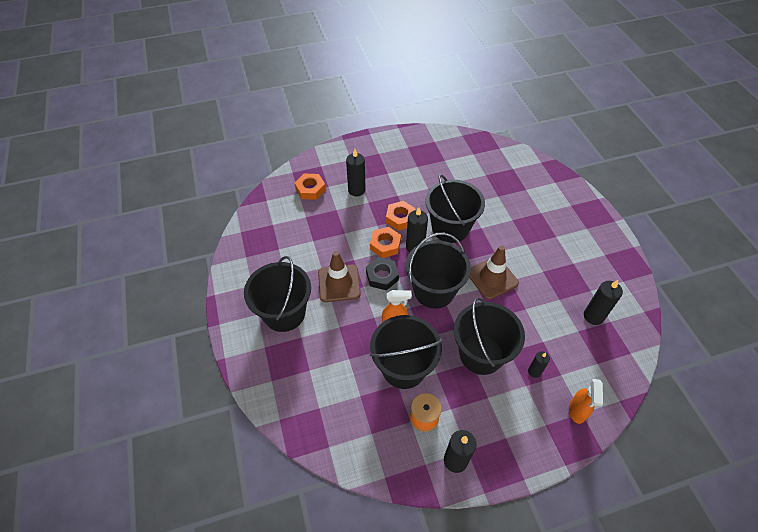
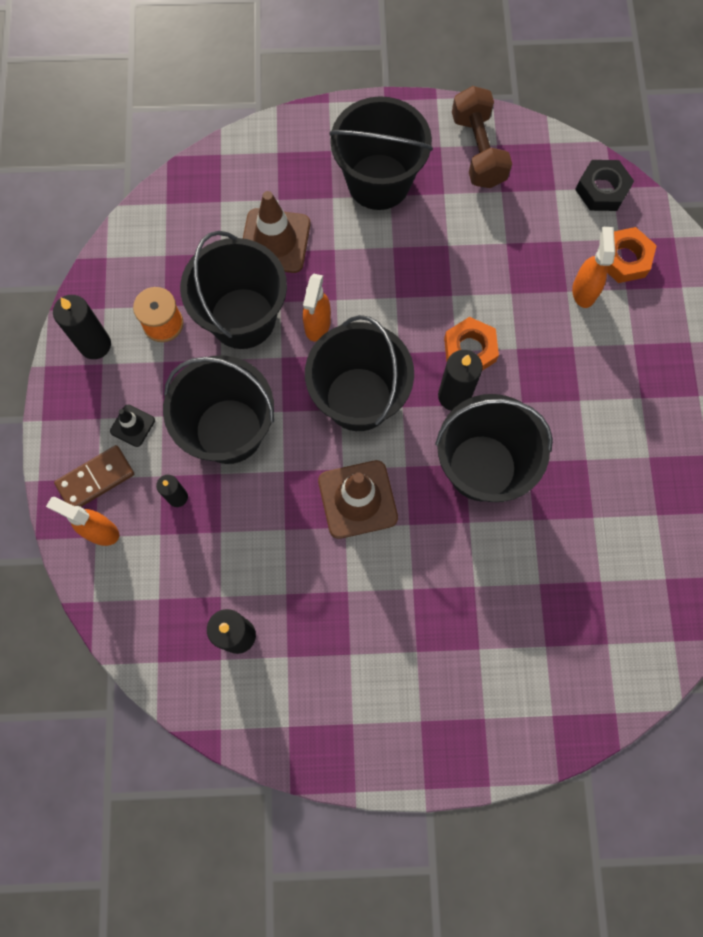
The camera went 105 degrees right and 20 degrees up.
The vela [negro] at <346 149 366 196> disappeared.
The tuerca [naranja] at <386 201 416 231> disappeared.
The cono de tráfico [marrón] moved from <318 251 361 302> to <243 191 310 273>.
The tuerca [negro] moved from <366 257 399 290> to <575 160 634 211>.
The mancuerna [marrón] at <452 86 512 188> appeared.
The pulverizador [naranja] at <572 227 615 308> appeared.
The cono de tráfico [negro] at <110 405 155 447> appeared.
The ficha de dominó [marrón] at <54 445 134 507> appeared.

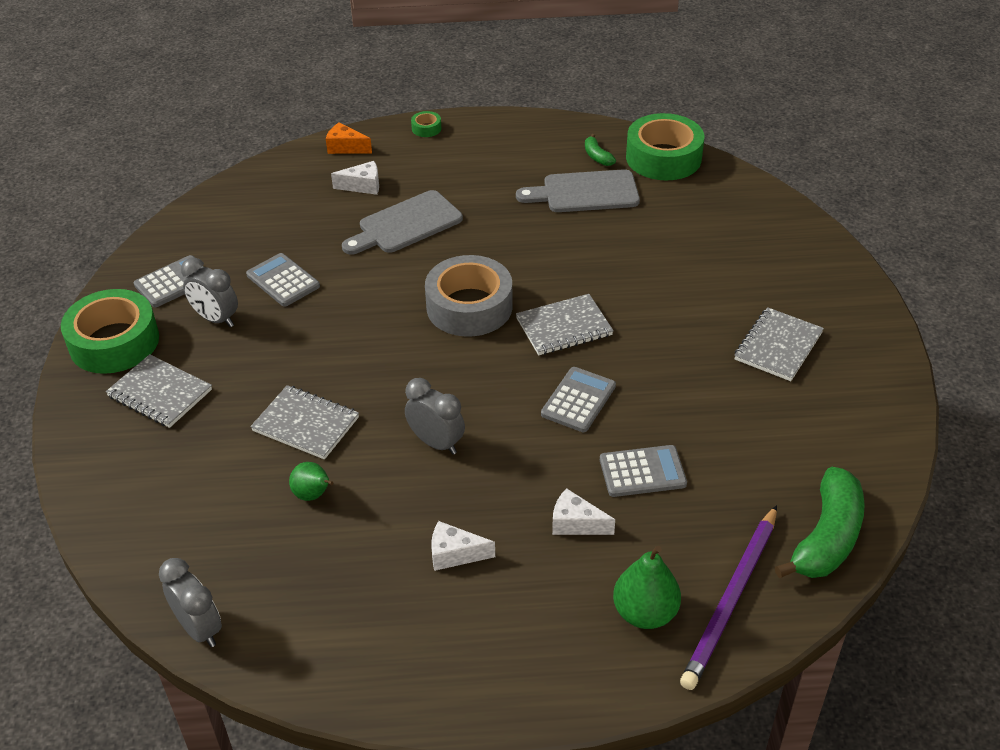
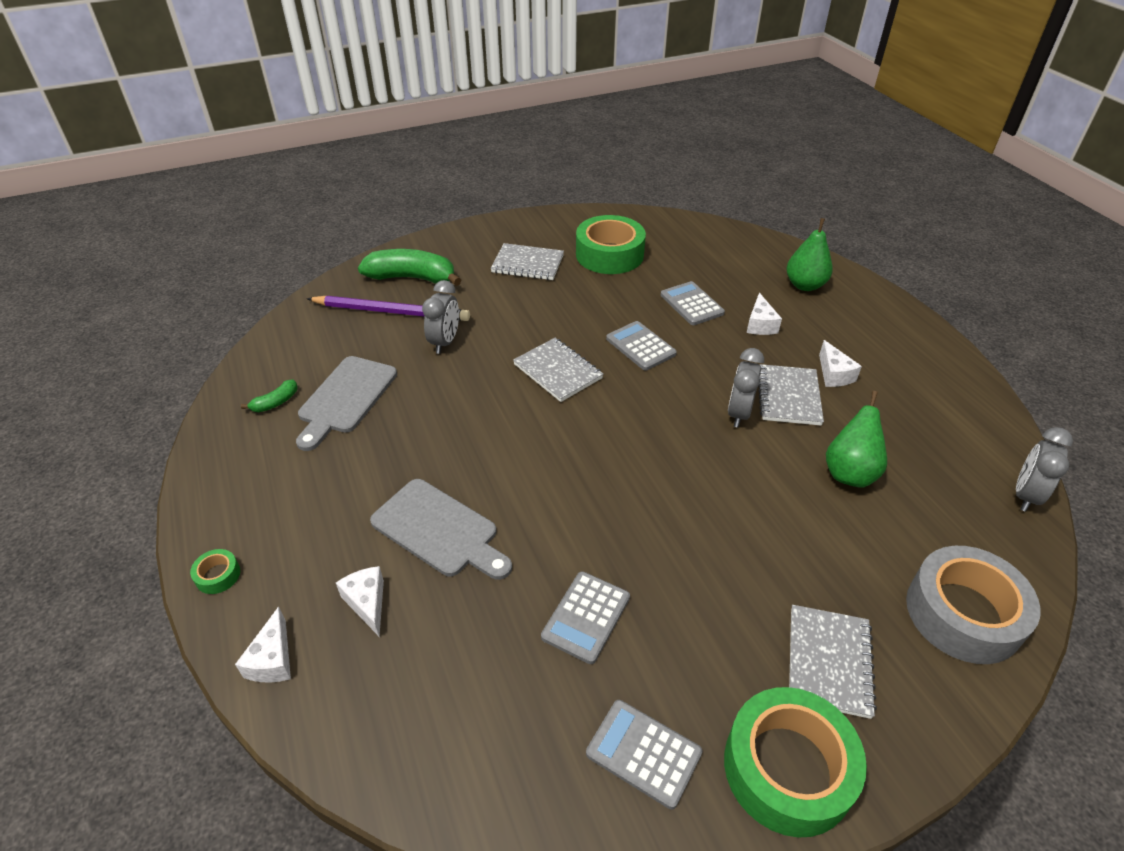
The camera went 110 degrees left and 0 degrees up.
The cinta adhesiva [verde] moved from <626 113 704 181> to <576 215 646 274>.
The queso [naranja] at <326 122 372 154> became the queso [blanco] at <235 607 291 683>.
The tabla de cortar [gris] at <516 169 640 212> turned 45 degrees clockwise.
The cinta adhesiva [gris] moved from <425 255 513 337> to <906 546 1040 664>.
The despertador [gris] moved from <181 258 238 327> to <422 280 459 354>.
The calculadora [gris] at <541 367 616 432> turned 45 degrees clockwise.
The cuaderno [gris] moved from <251 385 359 460> to <758 364 824 426>.
The pera [verde] at <289 462 334 501> changed to 1.57 times the size.
The plátano [verde] moved from <775 467 865 578> to <358 249 461 286>.
The lápiz [morado] moved from <680 505 777 690> to <307 295 470 321>.

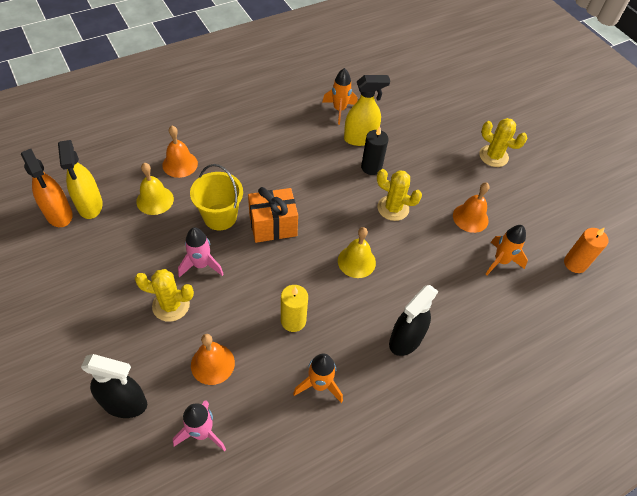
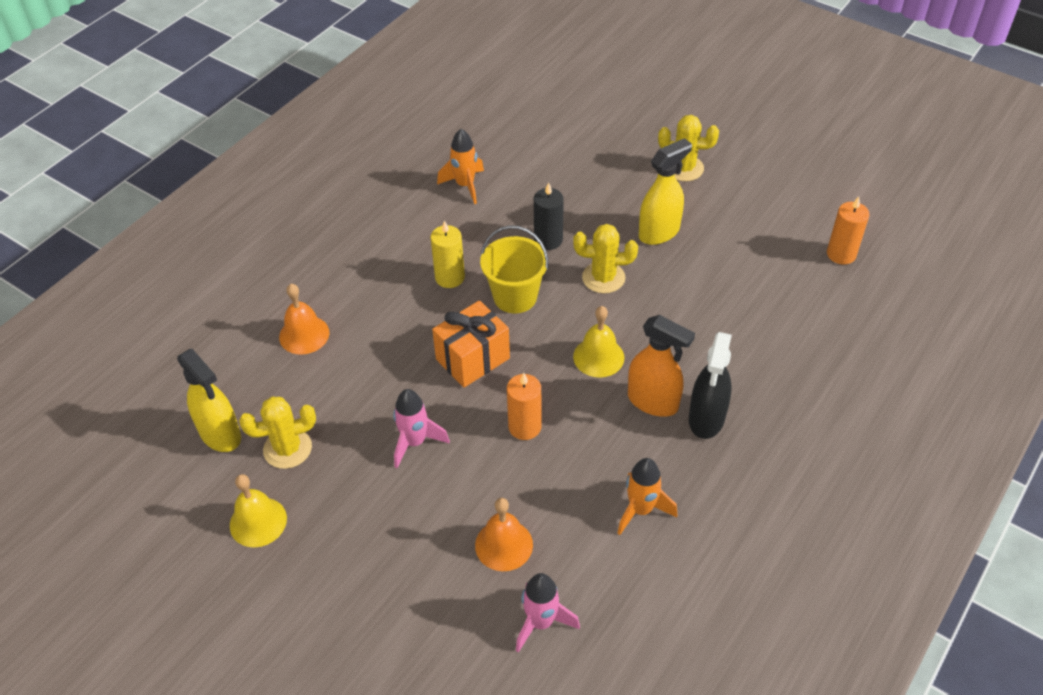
The camera went 20 degrees left and 5 degrees down.
The pulverizador [amarillo] moved from <344 75 390 146> to <639 138 692 245>.
The pulverizador [naranja] moved from <21 149 73 227> to <628 315 695 417>.
The campana [amarillo] moved from <136 163 174 215> to <230 474 287 547>.
The balde [amarillo] moved from <190 164 243 231> to <480 225 548 313>.
The campana [naranja] at <453 182 489 233> disappeared.
The cohete [naranja] at <486 225 528 275> disappeared.
The cactus [amarillo] moved from <135 269 194 322> to <239 396 316 469>.
The vela [amarillo] moved from <281 285 308 332> to <431 220 465 288>.
The pulverizador [negro] at <81 354 147 418> disappeared.
The vela [naranja] at <507 373 541 440> appeared.

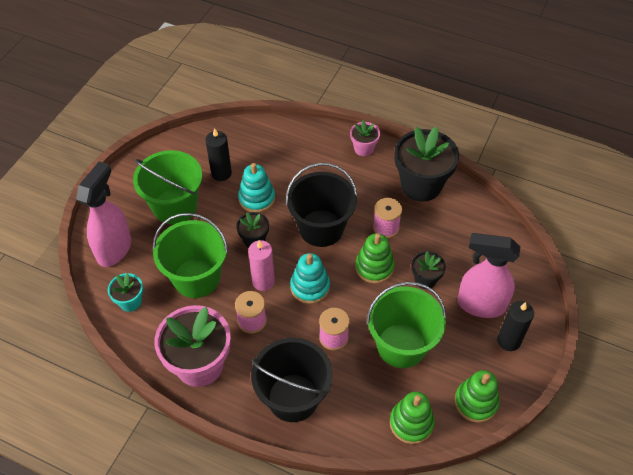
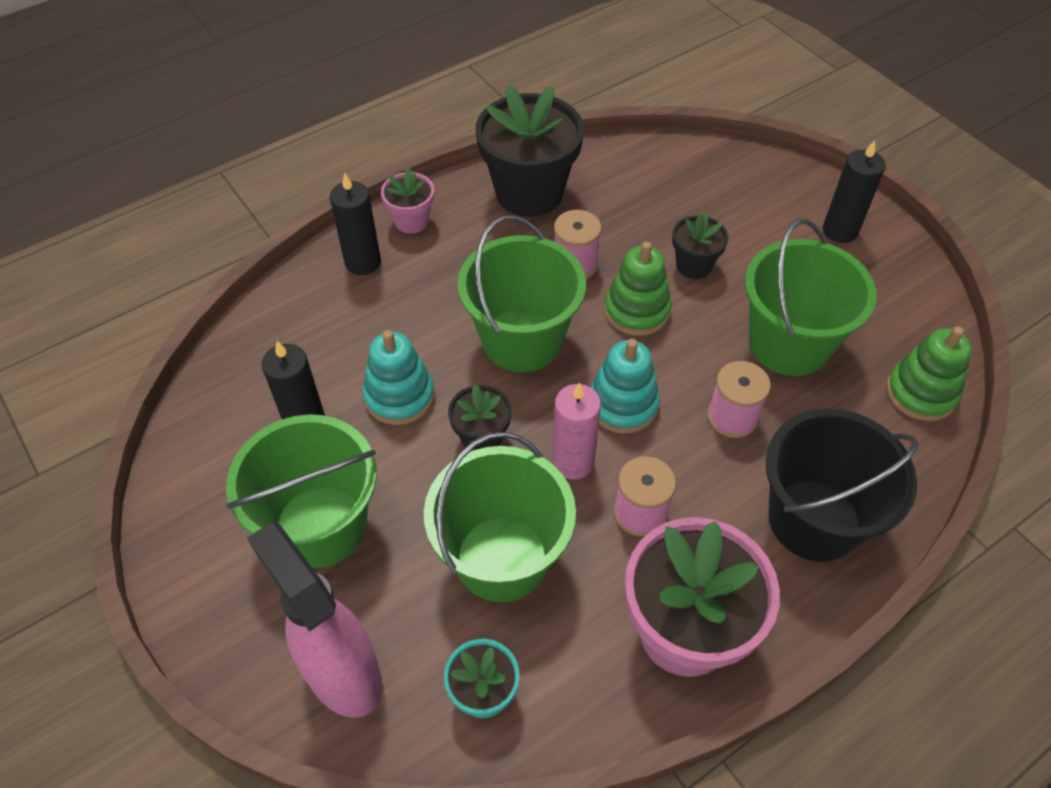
The camera went 60 degrees left and 0 degrees up.
The balde [negro] at <286 163 357 247> became the balde [verde] at <457 215 586 372>.
The pulverizador [rosa] at <457 233 520 318> disappeared.
The juguete apilable [verde] at <454 370 499 423> disappeared.
The vela [negro] at <330 173 381 275> appeared.

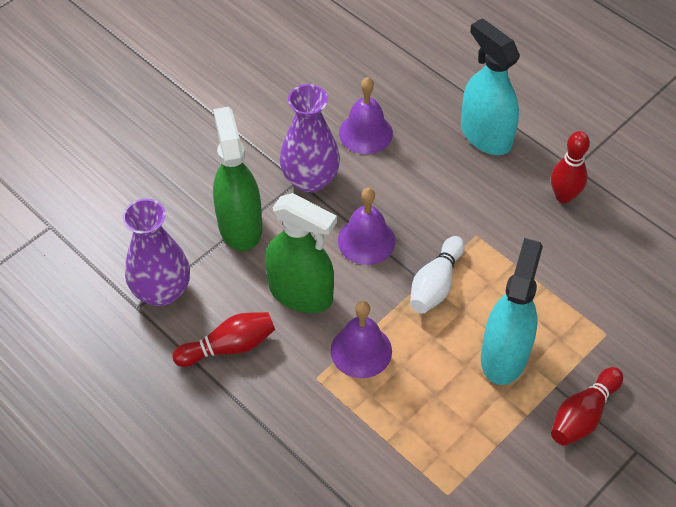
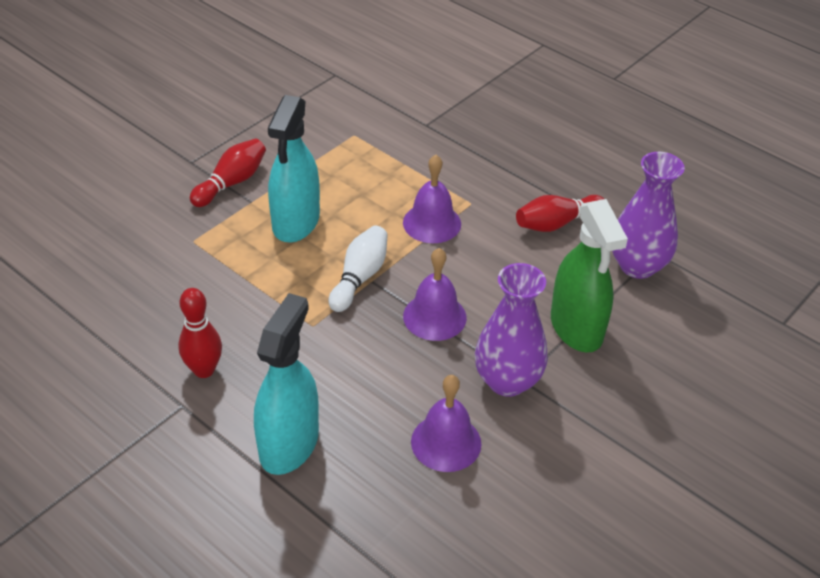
The camera went 175 degrees right and 10 degrees down.
The pulverizador [turquesa] at <461 18 520 155> turned 120 degrees counterclockwise.
The pulverizador [verde] at <265 193 337 313> disappeared.

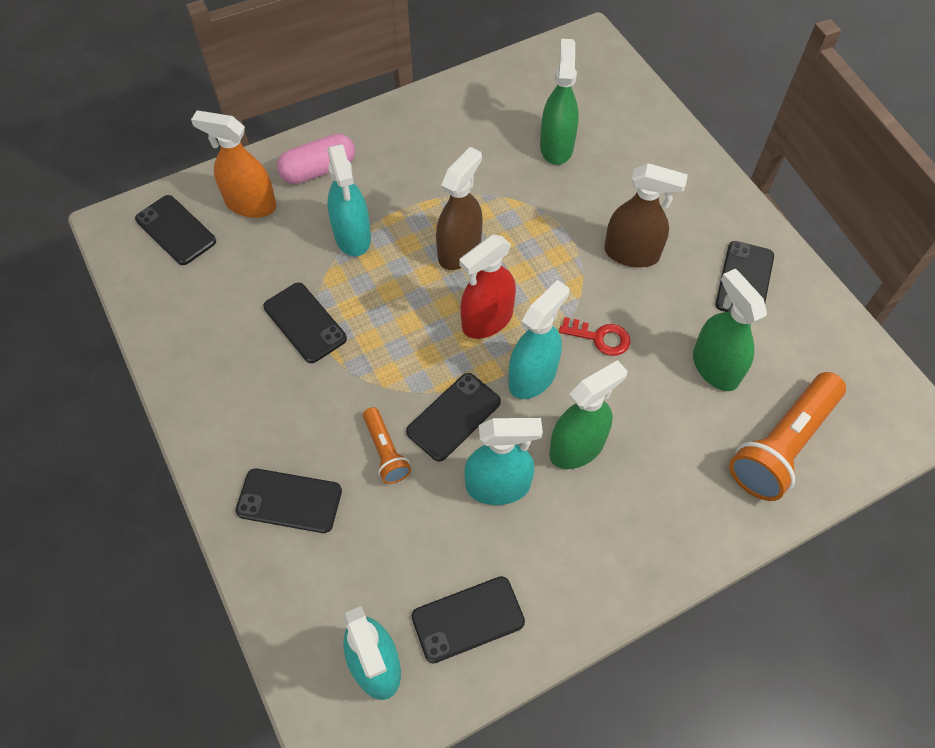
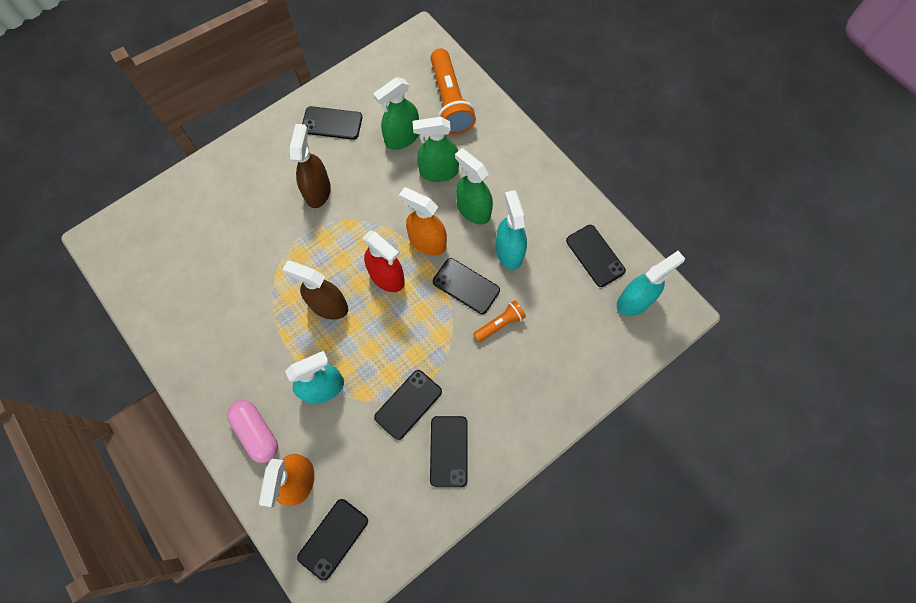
The camera went 100 degrees left and 10 degrees up.
The pulverizador [verde] moved from <540 39 579 165> to <412 117 459 182>.
The pulverizador [turquesa] at <508 280 569 399> became the pulverizador [naranja] at <399 187 447 255>.
The llave [rojo] at <559 317 630 356> disappeared.
The lámpara de mano [naranja] at <729 372 846 501> turned 45 degrees clockwise.
The móvil [negro] moved from <236 468 342 533> to <430 416 468 487>.

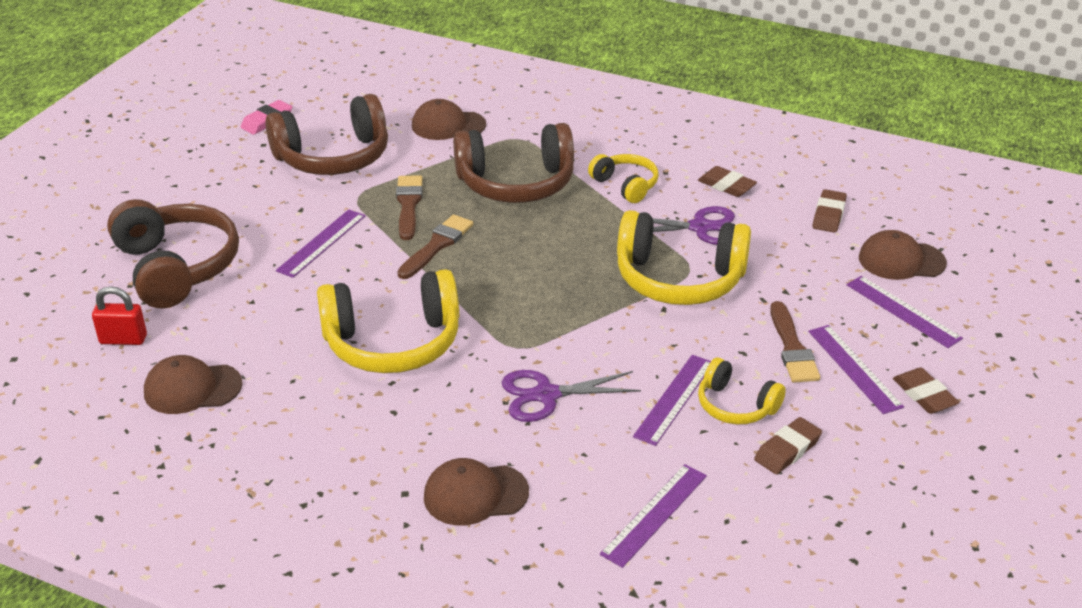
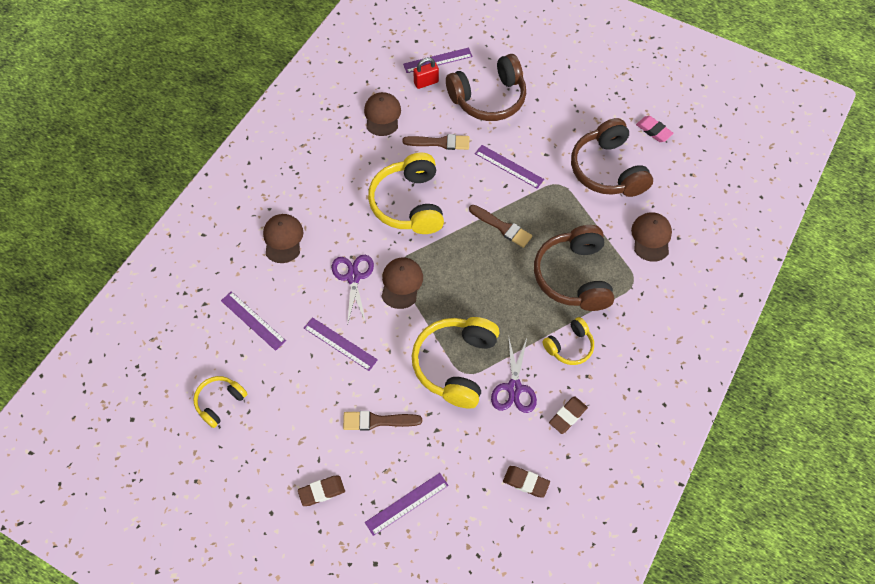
The camera went 95 degrees right and 25 degrees up.
The pincel [marrón] moved from <396 175 423 240> to <402 134 470 150>.
The gorra [marrón] moved from <859 230 947 280> to <381 258 423 309>.
The candado [rojo] at <92 286 147 345> turned 60 degrees clockwise.
The regla [morado] moved from <808 325 904 414> to <403 48 473 73>.
The auriculares [amarillo] moved from <698 358 786 424> to <193 376 247 428>.
The goma de borrar [marrón] at <754 417 822 474> disappeared.

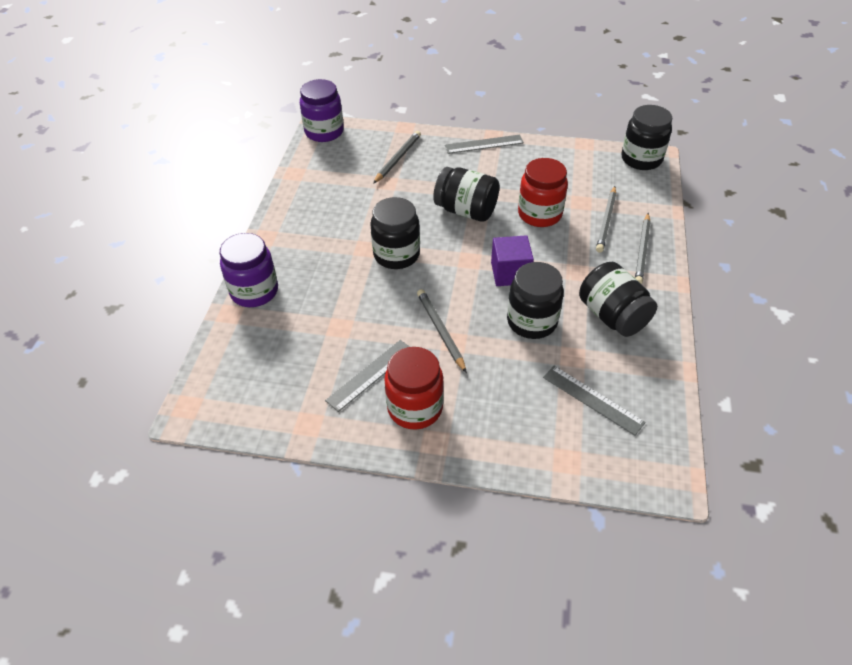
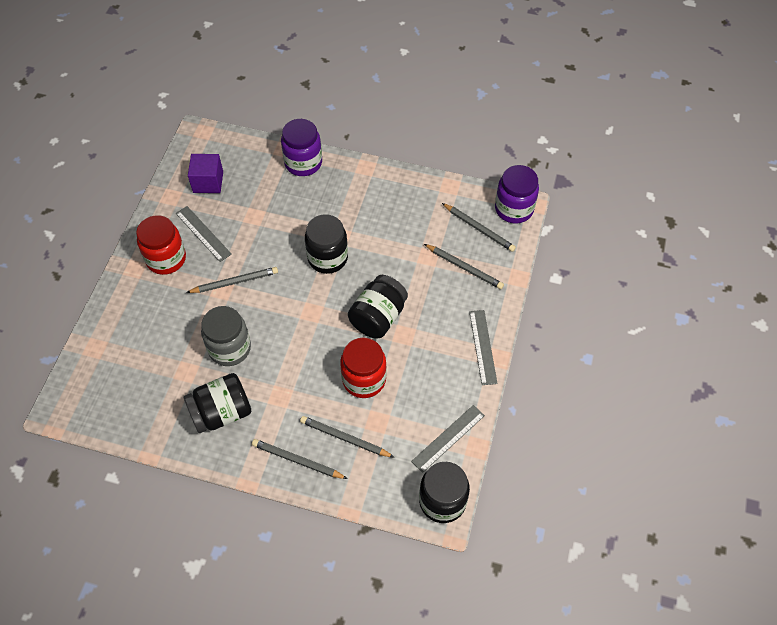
The camera went 95 degrees right and 10 degrees up.
The cubo [morado] moved from <491 235 534 286> to <188 154 223 193>.
The tarro [negro] at <507 262 564 339> became the tarro [gris] at <201 306 251 366>.
The regla [gris] moved from <543 366 646 436> to <411 405 485 473>.
The lápiz [gris] at <442 203 516 252> appeared.

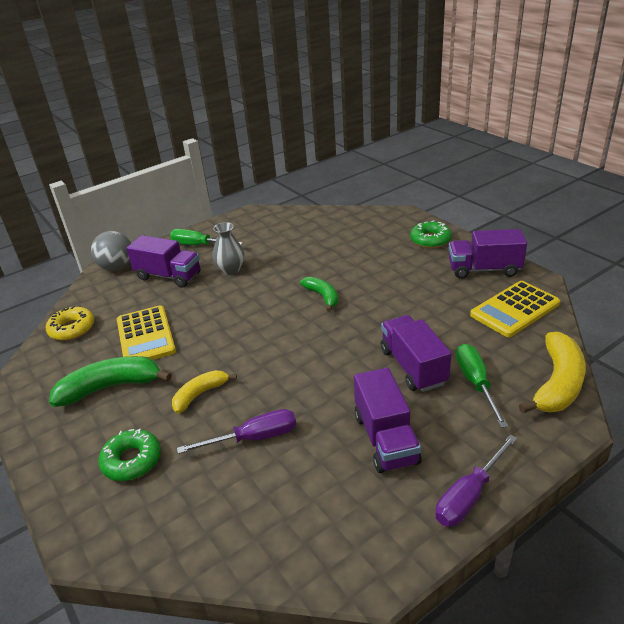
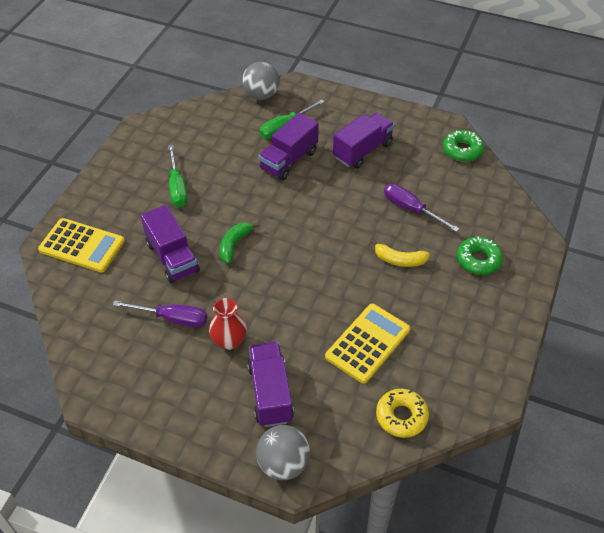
The camera went 125 degrees left and 15 degrees up.
The rosquilla [verde] moved from <410 220 452 248> to <443 130 484 162>.
The florero [gris] at <213 222 244 275> became the florero [rojo] at <209 298 247 350>.
The destornillador [verde] moved from <170 229 243 245> to <168 145 188 207>.
The camión [morado] moved from <449 229 527 279> to <141 205 200 283>.
The calculadora [amarillo] moved from <470 281 560 337> to <38 218 125 273>.
The plátano [amarillo] at <519 332 586 413> was replaced by the pelota [gris] at <242 62 280 100>.
The plátano [verde] at <49 356 172 407> disappeared.
The destornillador [morado] moved from <436 434 517 527> to <113 301 207 327>.

